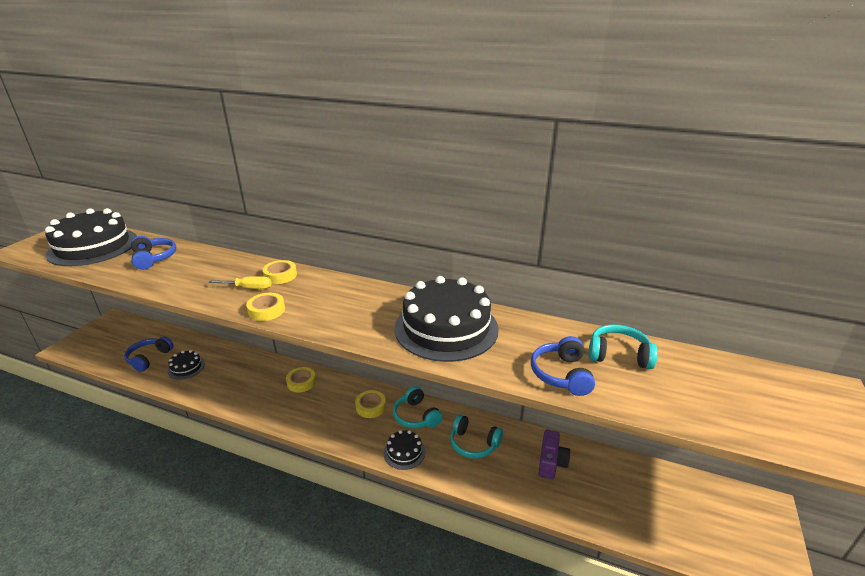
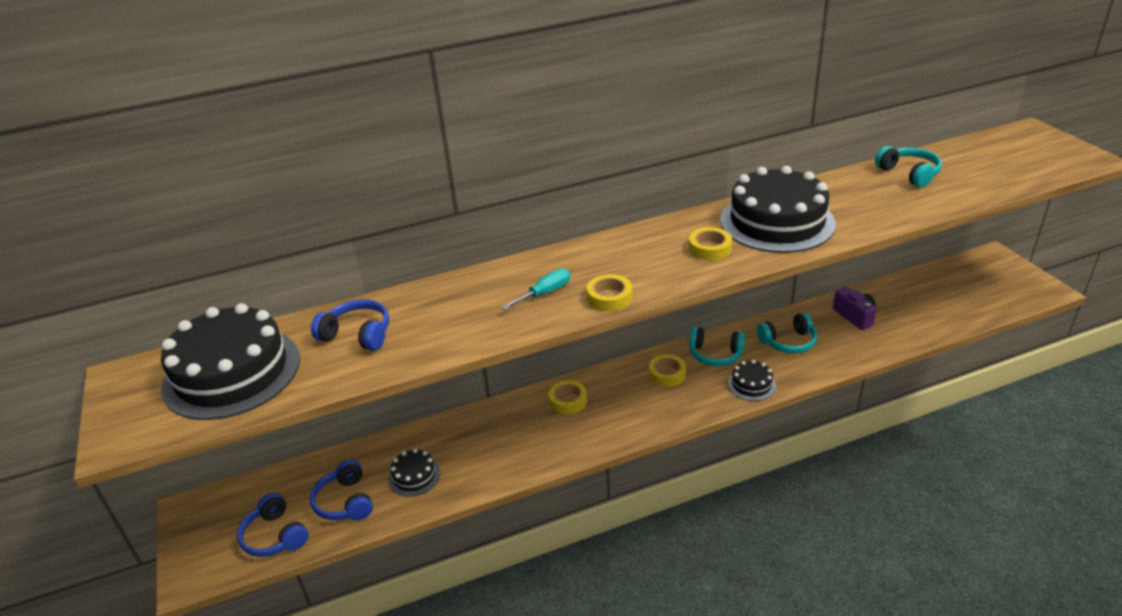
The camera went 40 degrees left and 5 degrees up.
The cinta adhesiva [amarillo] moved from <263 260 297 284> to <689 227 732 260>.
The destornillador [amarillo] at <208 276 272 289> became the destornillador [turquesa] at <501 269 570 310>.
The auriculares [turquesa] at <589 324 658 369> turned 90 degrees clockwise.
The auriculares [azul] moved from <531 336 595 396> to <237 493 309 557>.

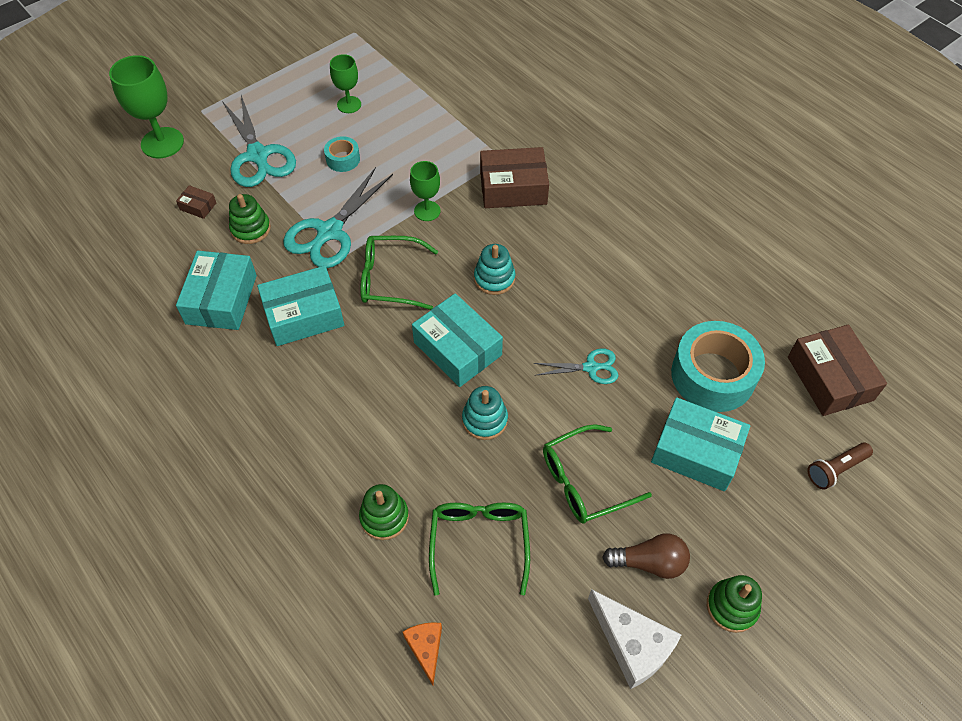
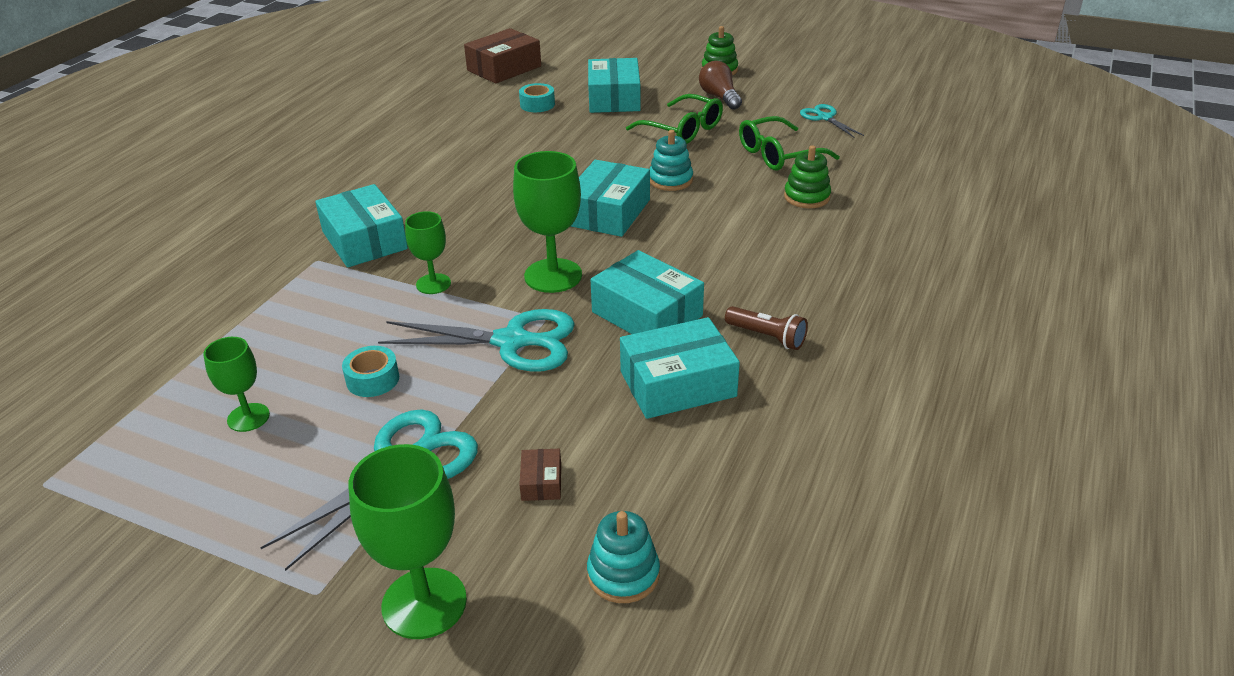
The camera went 115 degrees left and 20 degrees down.
The caja [marrón] at <480 147 549 208> became the caja [turquesa] at <315 184 408 267>.
The juguete apilable [verde] at <229 194 271 244> disappeared.
The gafas [verde] at <360 236 438 310> was replaced by the copa [verde] at <513 151 582 293>.
The juguete apilable [turquesa] moved from <474 244 515 295> to <587 511 660 603>.
The cinta adhesiva [turquesa] at <671 321 765 412> changed to 0.48 times the size.
The tijeras [turquesa] moved from <534 348 618 384> to <800 104 864 138>.
The lámpara de mano [marrón] moved from <807 443 873 490> to <725 306 808 350>.
The queso [blanco] at <588 589 682 689> disappeared.
The queso [naranja] at <403 622 442 685> disappeared.

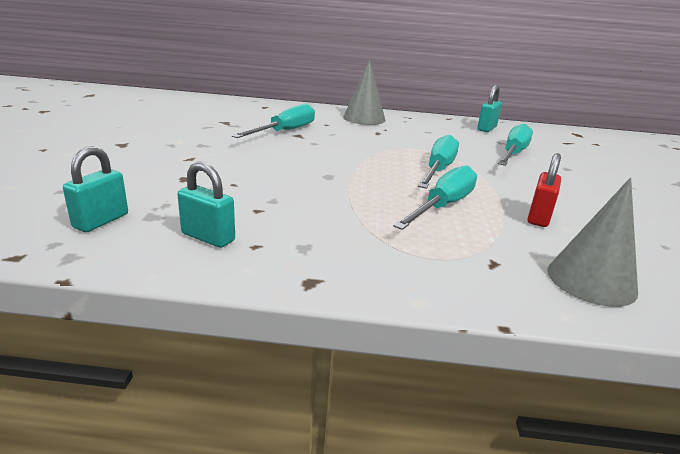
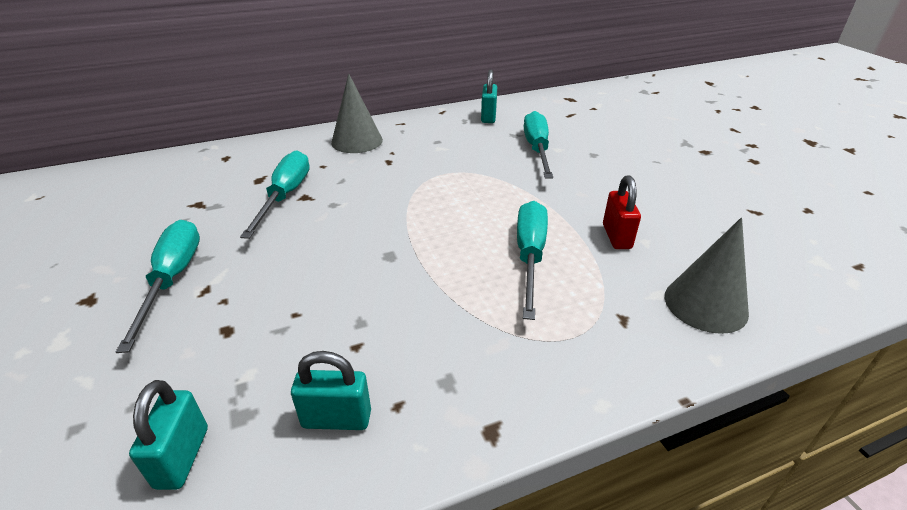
The camera went 25 degrees left and 10 degrees up.
The destornillador [turquesa] moved from <418 135 459 189> to <116 220 200 353>.

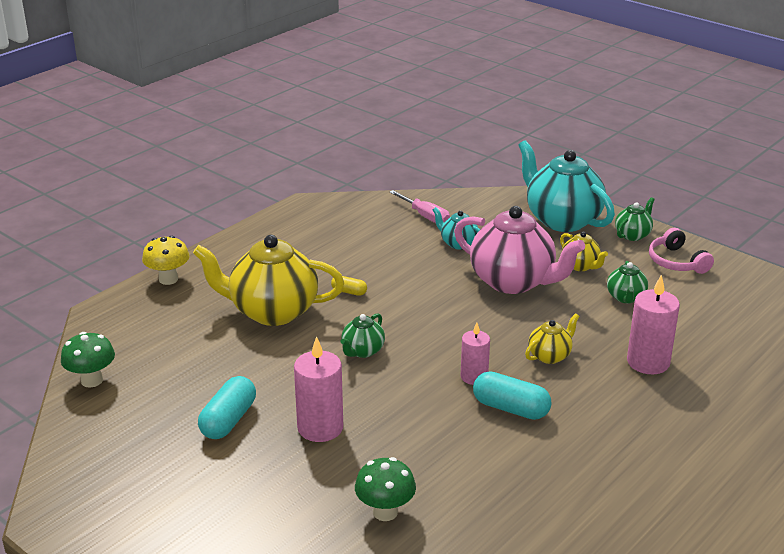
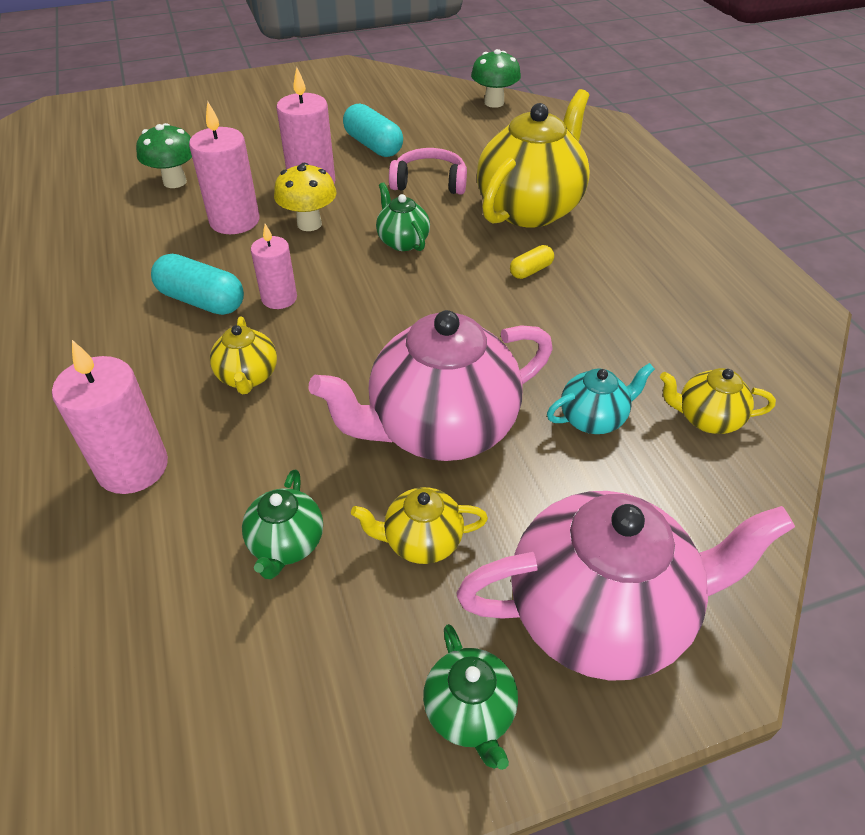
The camera went 120 degrees right and 15 degrees up.
The tetera [turquesa] at <518 140 615 232> became the tetera [rosa] at <457 491 795 681>.
The destornillador [rosa] at <390 190 450 223> was replaced by the tetera [amarillo] at <660 368 776 434>.
The auriculares [rosa] moved from <649 228 714 274> to <389 148 467 195>.
The seta [amarillo] moved from <142 236 189 285> to <274 163 337 231>.
The tetera [verde] at <607 261 648 303> turned 120 degrees counterclockwise.
The cápsula [turquesa] at <473 371 552 420> turned 60 degrees clockwise.
The vela [rosa] at <189 101 259 234> appeared.

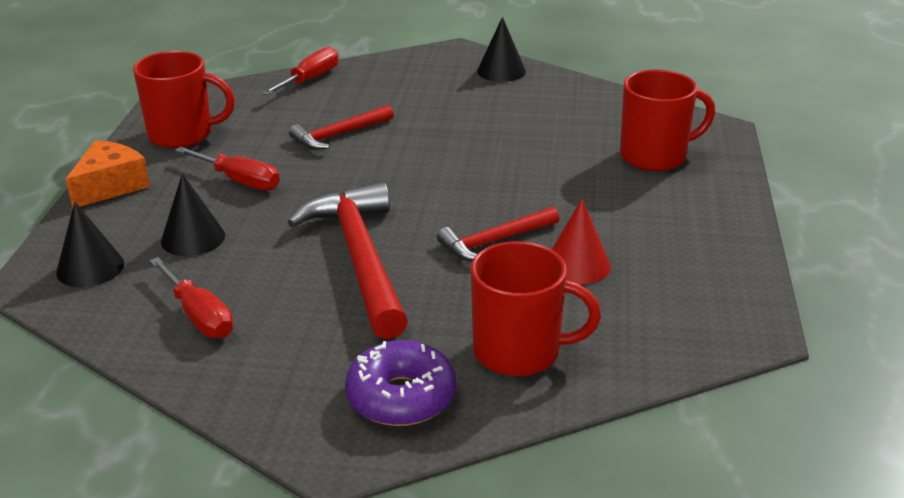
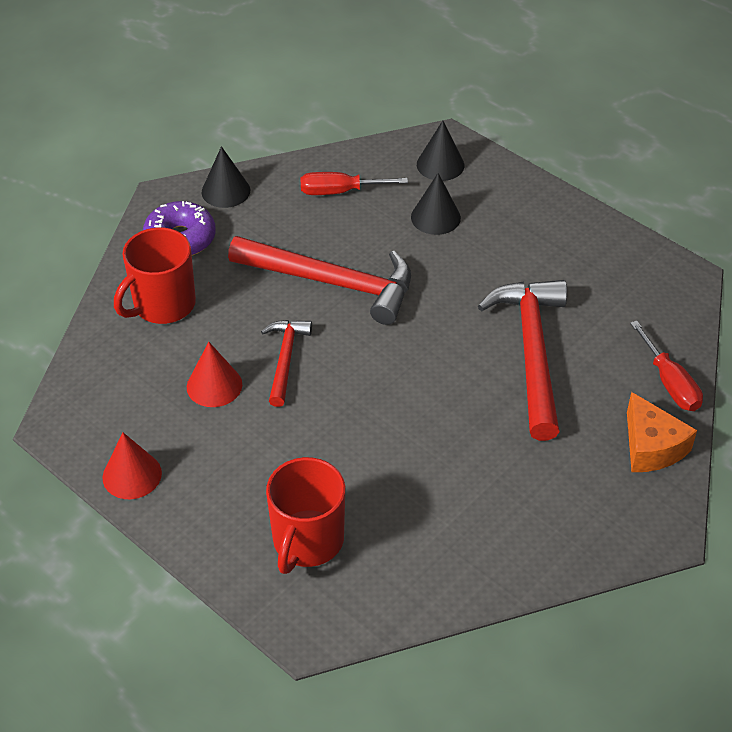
The camera went 125 degrees right and 15 degrees up.
The cono [negro] moved from <477 17 526 82> to <202 146 250 208>.
The taza [rojo] at <133 51 235 148> disappeared.
The martillo [rojo] at <289 105 394 150> changed to 1.83 times the size.
The queso [naranja] moved from <66 140 150 209> to <627 392 697 472>.
The destornillador [rojo] at <175 147 280 191> disappeared.
The cono [rojo] at <103 432 162 499> appeared.

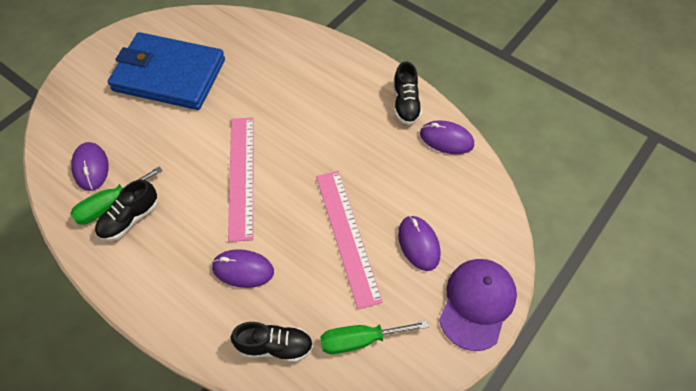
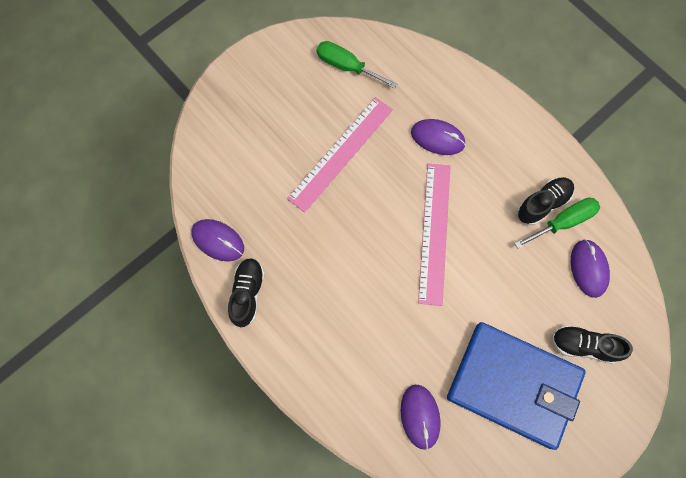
The camera went 170 degrees left and 15 degrees up.
The regla [rosa] at <316 171 383 309> turned 45 degrees clockwise.
The ratón [morado] moved from <398 216 440 271> to <401 385 441 450>.
The gorra [morado] at <439 259 517 351> disappeared.
The destornillador [verde] at <320 320 429 354> turned 150 degrees counterclockwise.
The zapato [negro] moved from <231 322 313 362> to <552 325 633 364>.

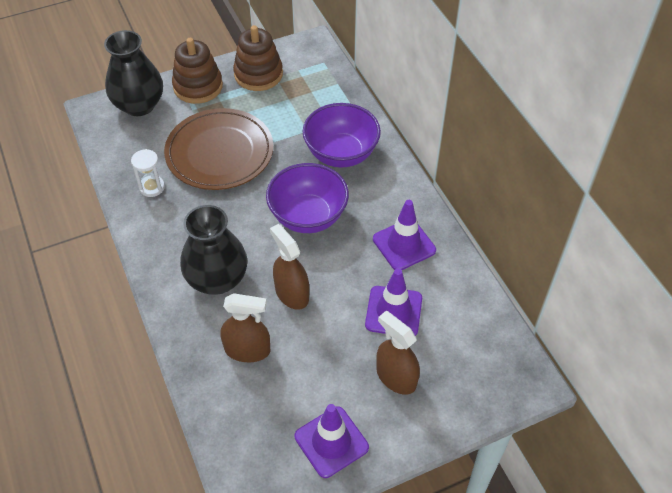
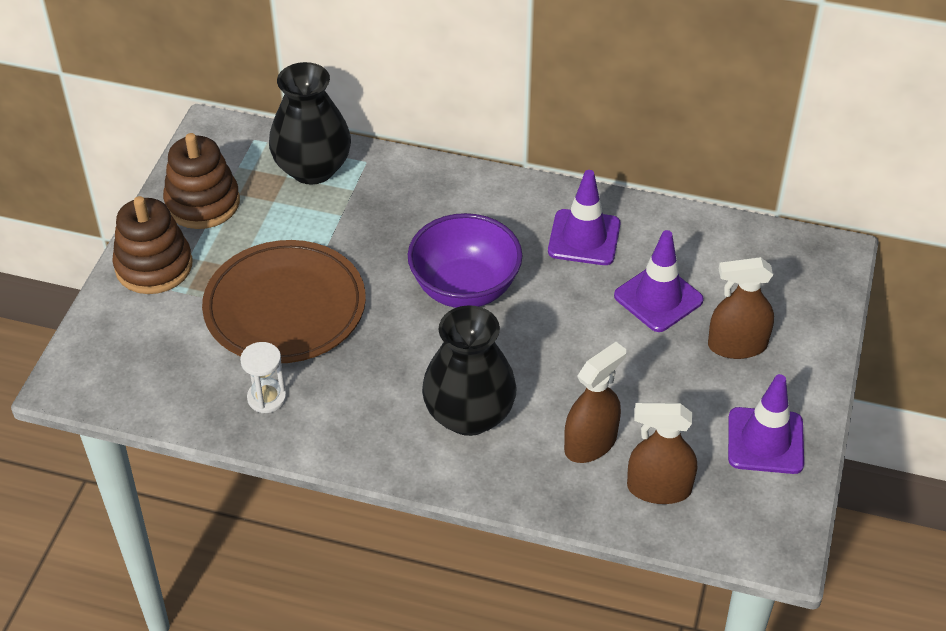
The camera went 50 degrees left and 5 degrees down.
The florero [negro] moved from <104 30 163 116> to <269 62 351 185>.
The cuenco [morado] at <303 103 381 167> disappeared.
The pulverizador [marrón] moved from <270 224 309 310> to <627 403 697 504>.

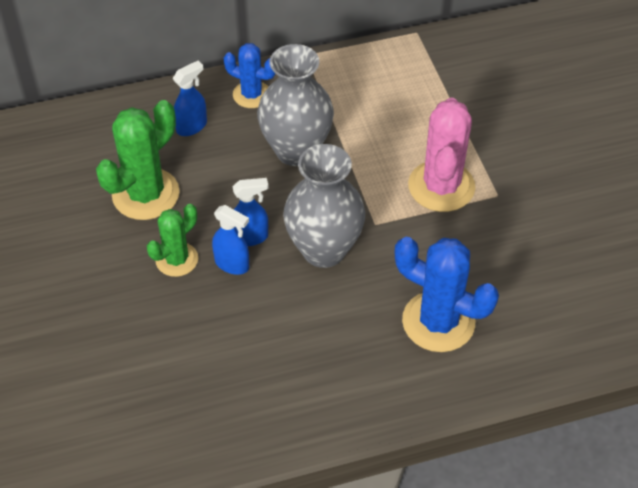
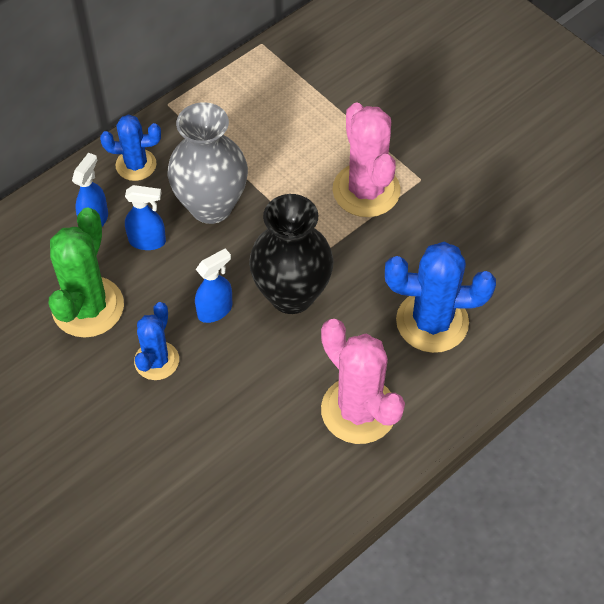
The camera went 25 degrees left and 5 degrees up.
The florero [gris] at <283 144 365 268> became the florero [negro] at <249 194 334 314>.
The cactus [verde] at <147 204 198 277> became the cactus [azul] at <134 302 179 380>.
The pulverizador [azul] moved from <212 205 249 275> to <125 185 166 250>.
The cactus [rosa] at <321 319 405 444> appeared.

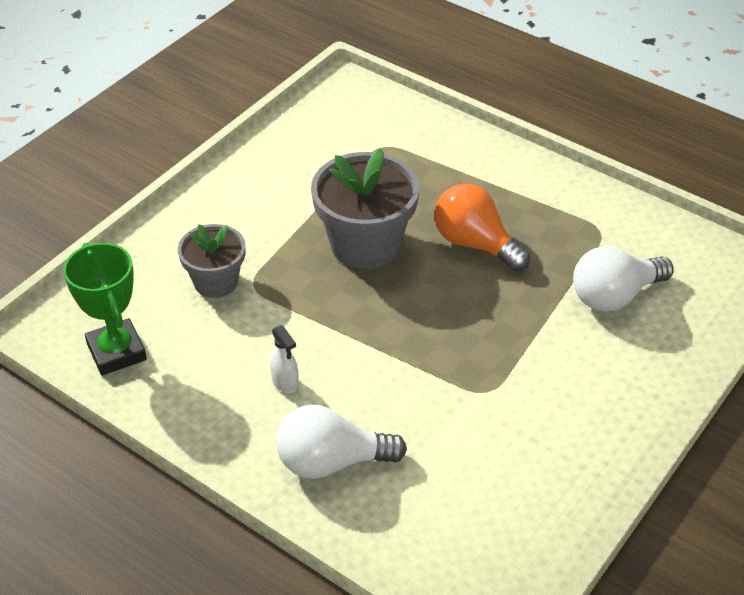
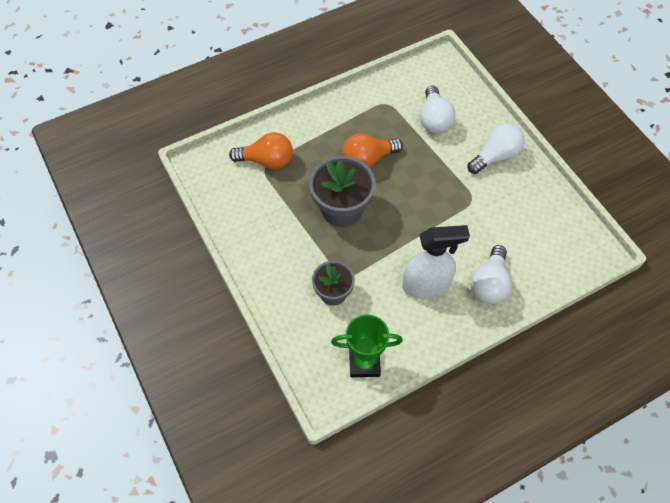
The camera went 65 degrees left and 15 degrees up.
The pulverizador [blanco] at <270 325 299 393> changed to 2.35 times the size.
The bombilla [blanco] at <468 123 525 174> appeared.
The bombilla [naranja] at <229 132 293 169> appeared.

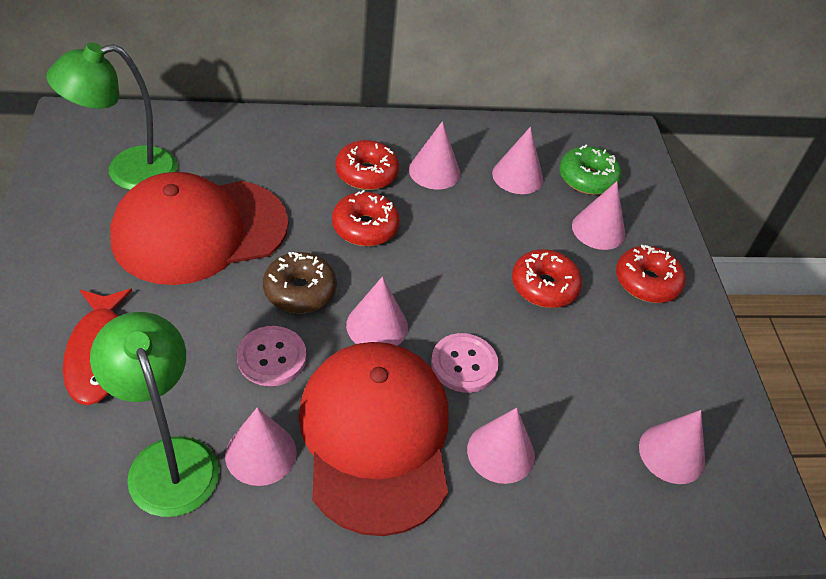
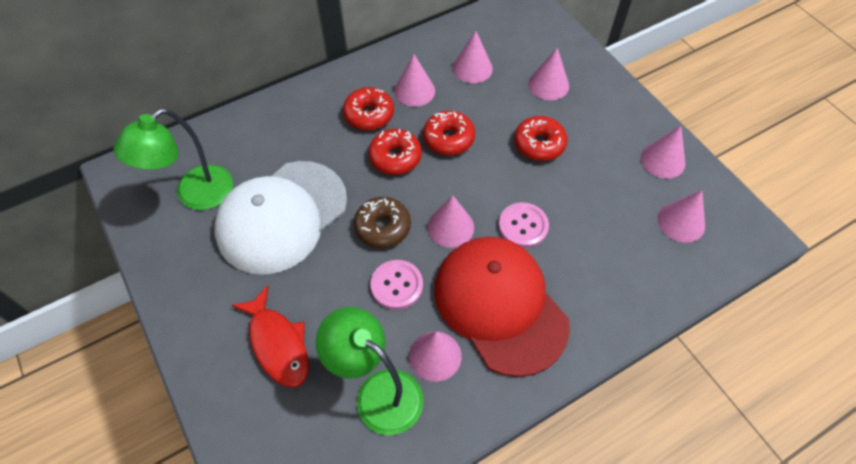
The camera went 20 degrees left and 10 degrees up.
The rosquilla [verde] at <559 145 622 195> disappeared.
The gorra [rojo] at <110 172 288 285> became the gorra [blanco] at <214 161 347 275>.
The rosquilla [rojo] moved from <616 245 686 303> to <423 111 475 155>.
The cono [rosa] moved from <467 408 535 484> to <641 126 685 179>.

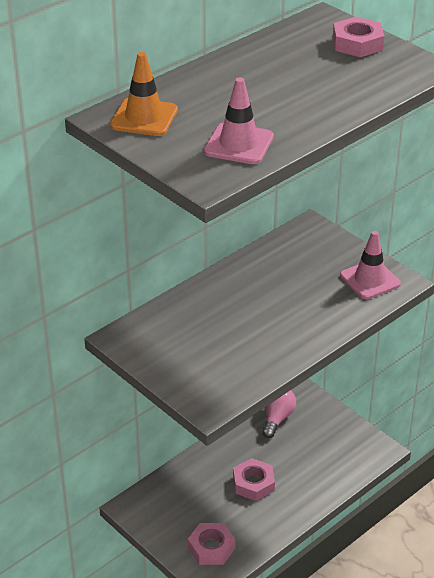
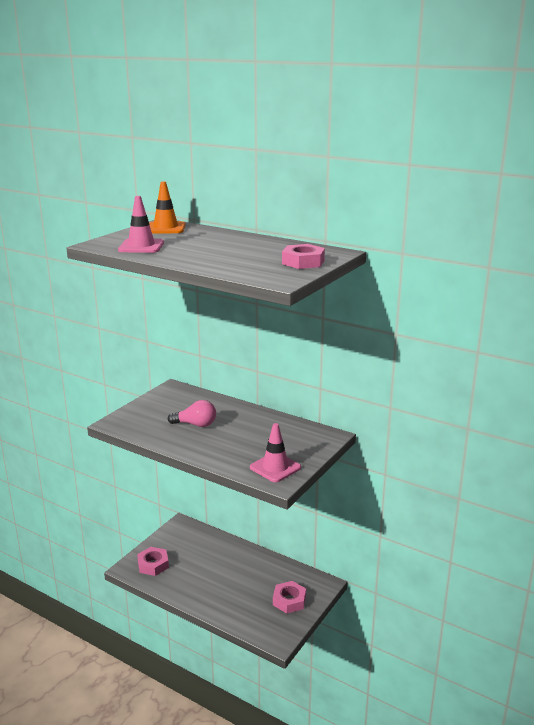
The camera went 75 degrees right and 15 degrees down.
The bombilla [rosa] moved from <262 390 296 438> to <168 400 216 427>.
The tuerca [rosa] moved from <233 458 275 501> to <273 581 306 614>.

